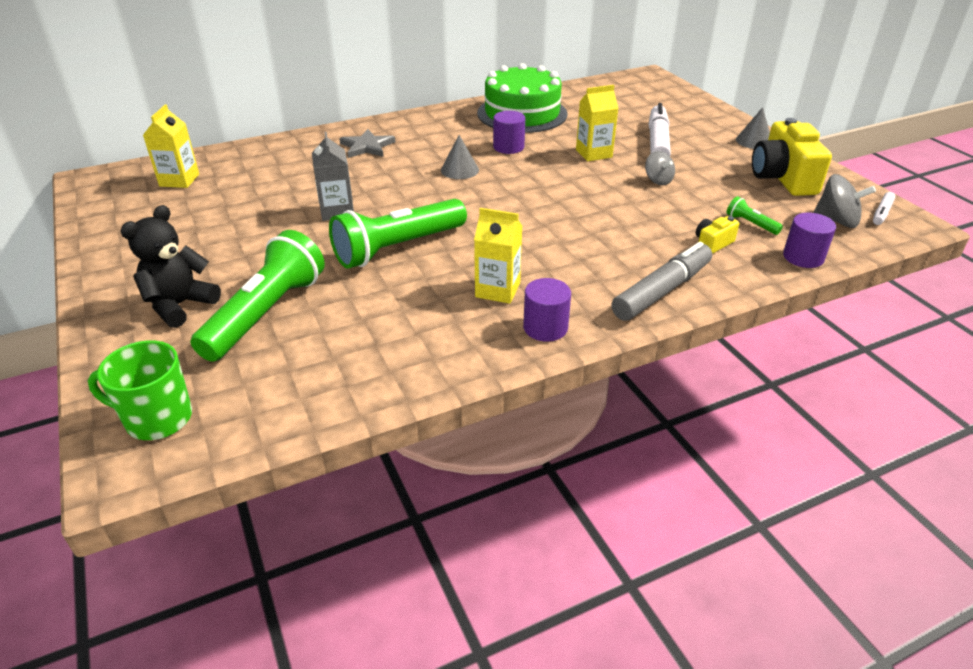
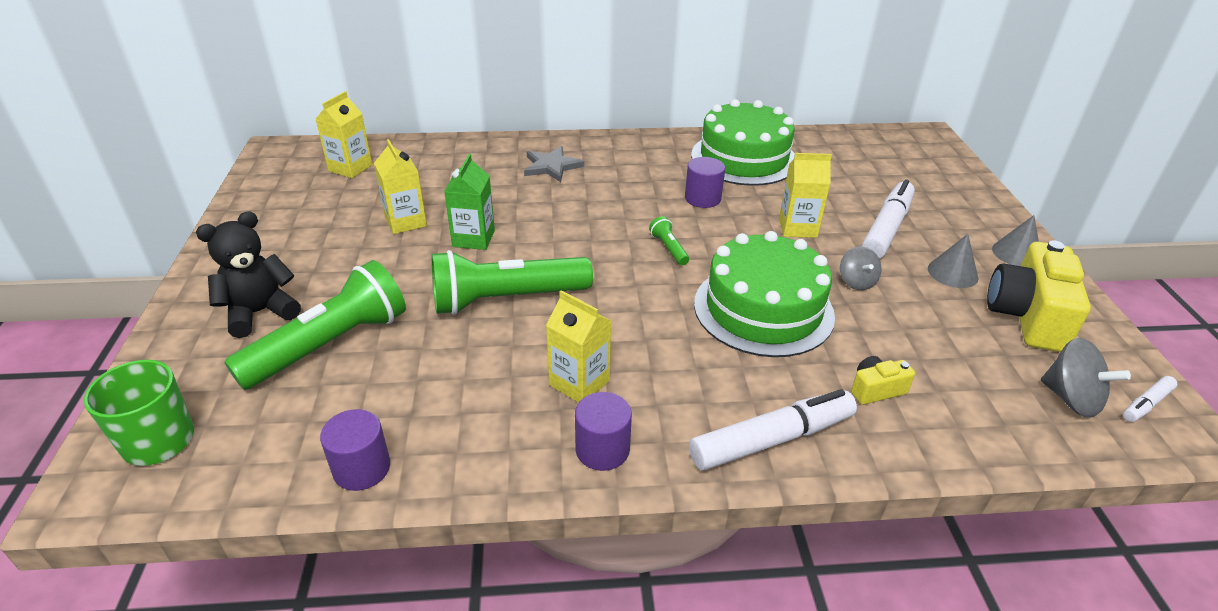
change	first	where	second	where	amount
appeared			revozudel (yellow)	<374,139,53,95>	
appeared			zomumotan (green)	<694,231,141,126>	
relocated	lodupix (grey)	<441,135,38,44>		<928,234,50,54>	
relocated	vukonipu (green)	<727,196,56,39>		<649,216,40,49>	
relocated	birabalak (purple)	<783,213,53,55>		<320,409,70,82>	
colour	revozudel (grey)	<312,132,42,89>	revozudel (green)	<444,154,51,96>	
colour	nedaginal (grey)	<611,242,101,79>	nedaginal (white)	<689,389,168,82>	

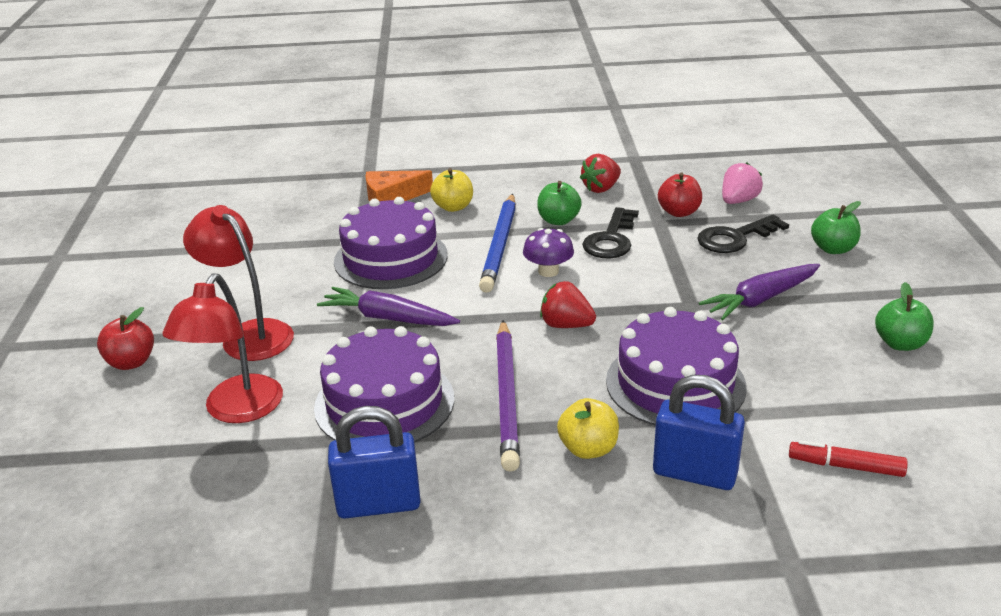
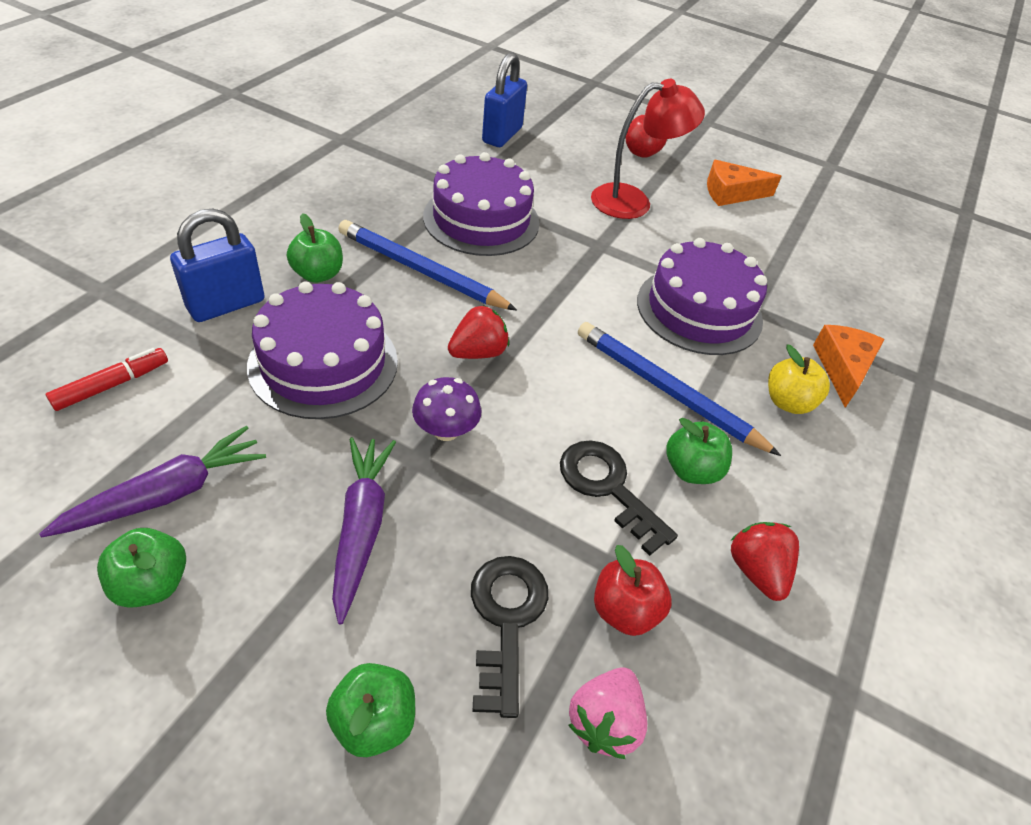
change	first	where	second	where	amount
missing	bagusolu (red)	<163,273,120,150>			
appeared			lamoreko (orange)	<707,159,75,47>	
relocated	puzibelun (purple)	<317,287,143,39>		<39,426,227,112>	
relocated	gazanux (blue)	<328,406,93,113>		<482,52,45,95>	
relocated	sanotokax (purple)	<523,228,51,49>		<412,377,69,64>	
colour	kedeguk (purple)	<496,320,24,152>	kedeguk (blue)	<339,220,178,91>	
colour	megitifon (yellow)	<557,398,62,61>	megitifon (green)	<287,213,56,70>	
spun	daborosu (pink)	<722,162,41,42>		<568,667,79,92>	45 degrees clockwise

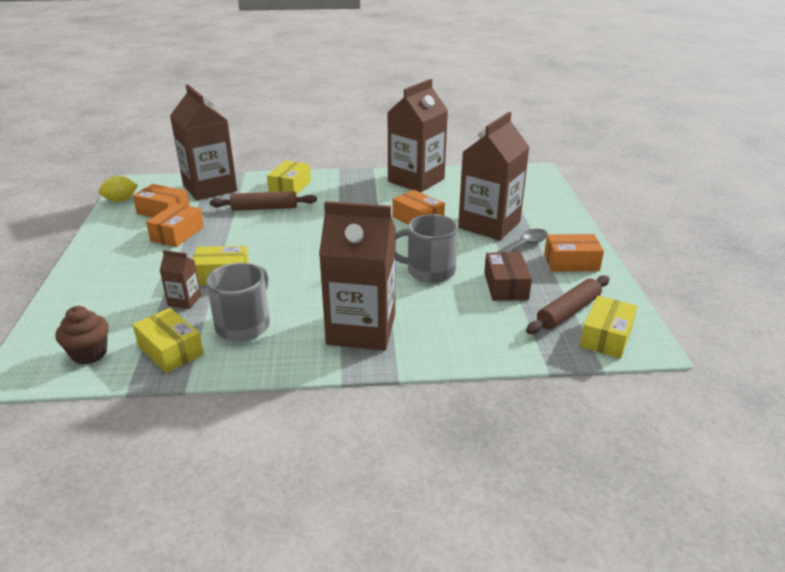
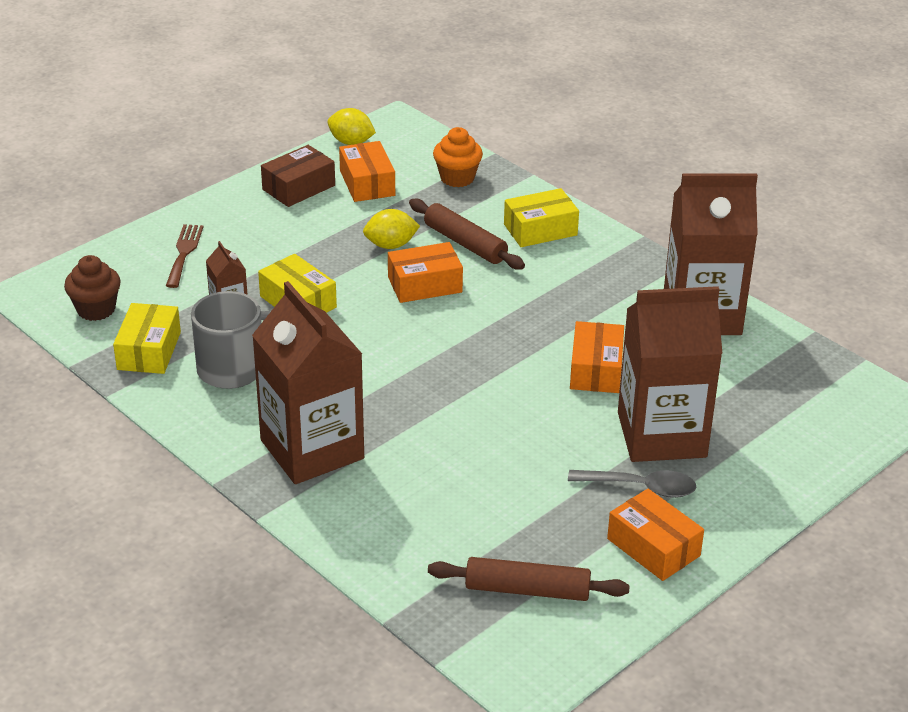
change	first	where	second	where	amount
missing	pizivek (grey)	<395,214,63,69>			
missing	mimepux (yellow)	<580,296,57,62>			
appeared			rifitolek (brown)	<166,224,38,64>	
appeared			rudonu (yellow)	<363,209,57,40>	
relocated	mimepux (orange)	<146,203,58,44>		<388,242,75,61>	
relocated	mimepux (brown)	<484,252,48,49>		<261,145,74,62>	
exchanged	revozudel (brown)	<170,84,67,117>	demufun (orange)	<433,127,50,60>	

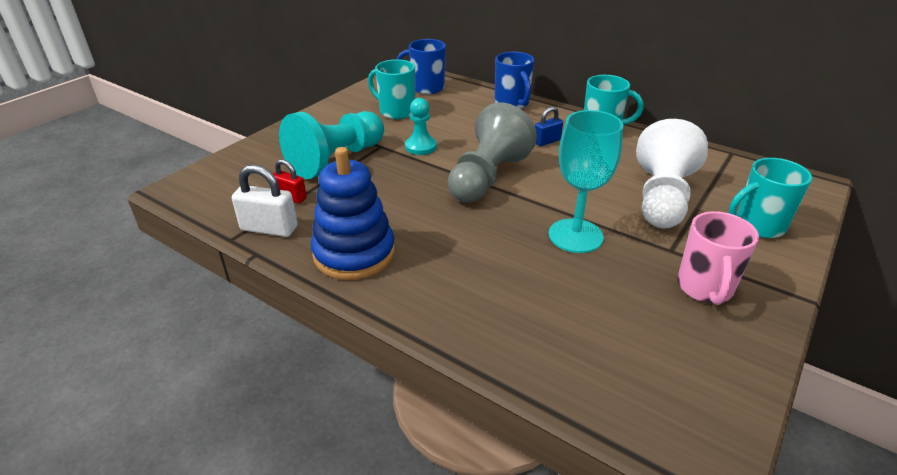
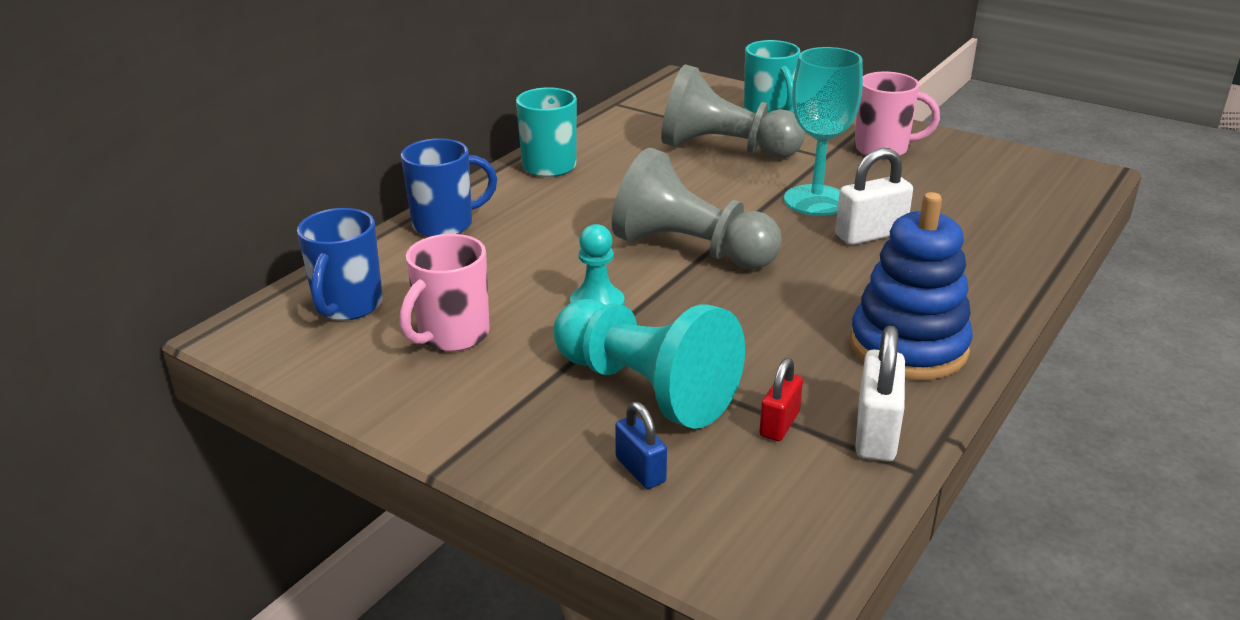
change	first	where	second	where	amount
appeared			gazanux (white)	<835,148,78,97>	
relocated	gazanux (blue)	<535,107,28,39>		<615,402,52,87>	
colour	pizivek (turquoise)	<368,59,47,60>	pizivek (pink)	<400,234,90,118>	
colour	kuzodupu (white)	<636,119,72,110>	kuzodupu (grey)	<661,64,144,94>	

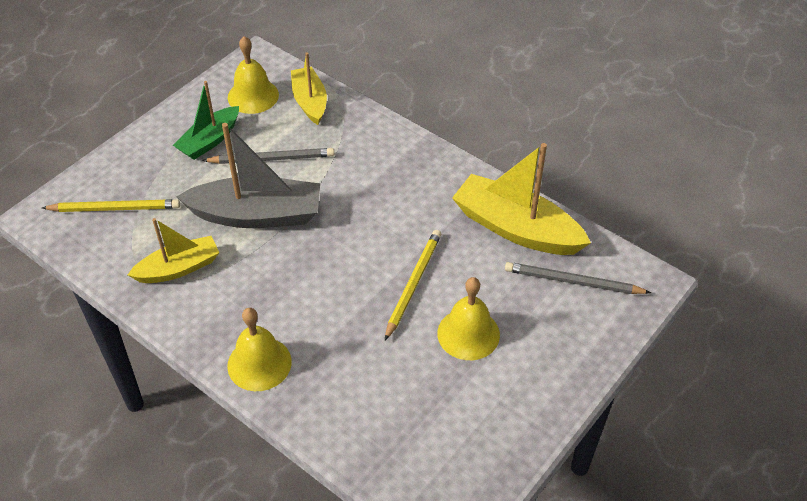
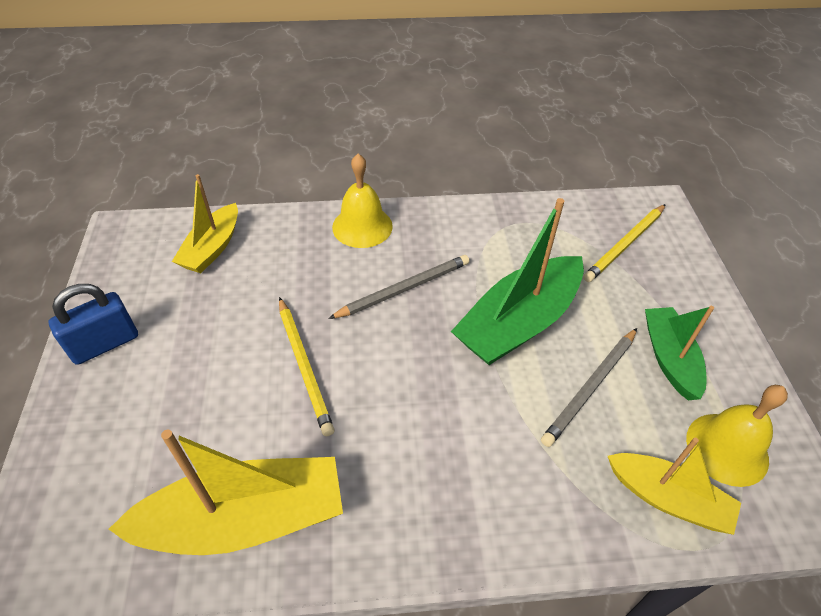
change	first	where	second	where	amount
missing	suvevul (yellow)	<437,277,63,83>			
appeared			gazanux (blue)	<49,284,89,81>	
relocated	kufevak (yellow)	<128,218,91,65>		<172,174,66,99>	
relocated	kedeguk (grey)	<505,262,146,32>		<328,255,142,64>	
colour	kufevak (grey)	<176,123,144,105>	kufevak (green)	<451,198,133,167>	

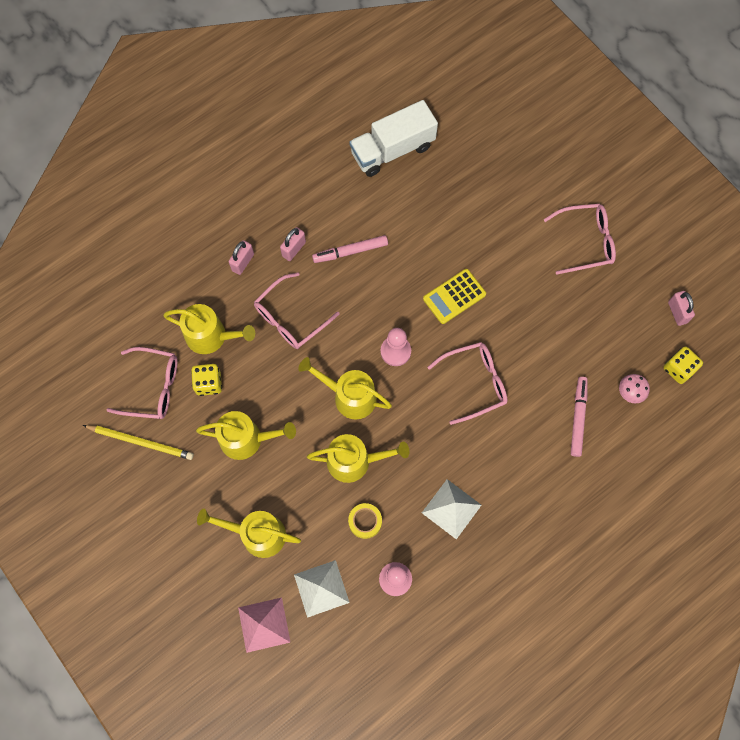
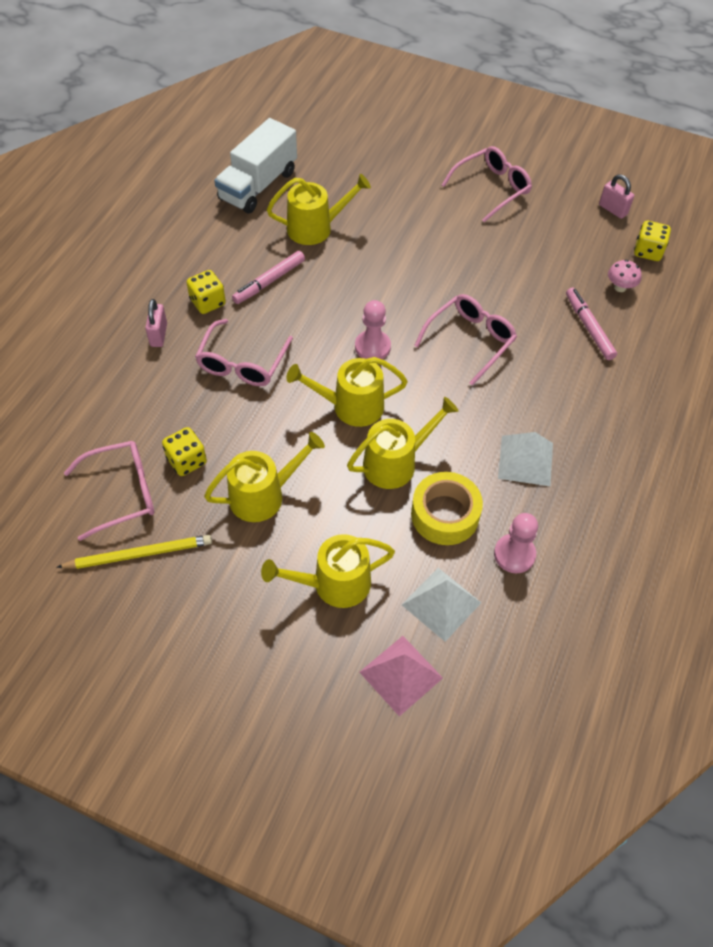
change	first	where	second	where	amount
missing	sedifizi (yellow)	<423,269,63,55>			
relocated	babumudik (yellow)	<163,304,92,50>		<267,174,104,71>	
exchanged	gazanux (pink)	<280,227,26,34>	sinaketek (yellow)	<186,270,40,44>	
size	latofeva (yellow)	<348,503,34,36>		<411,472,72,73>	x1.64

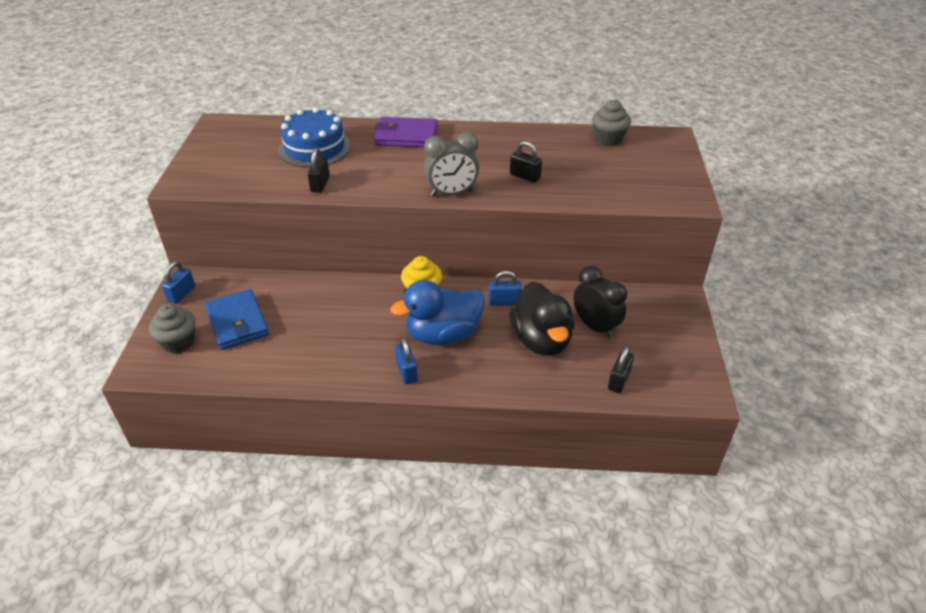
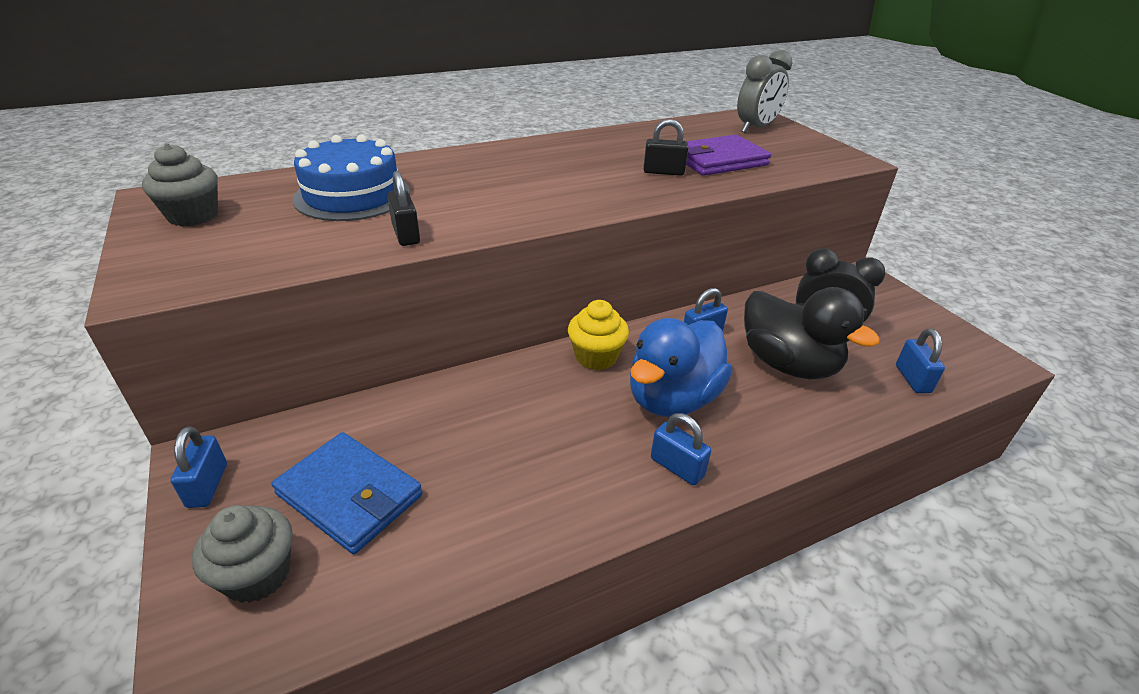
change	first	where	second	where	amount
relocated	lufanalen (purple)	<374,117,64,30>		<686,135,85,41>	
relocated	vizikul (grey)	<424,132,55,65>		<737,50,55,83>	
relocated	demufun (grey)	<592,99,39,47>		<142,143,76,83>	
colour	gazanux (black)	<608,346,26,47>	gazanux (blue)	<896,329,49,64>	

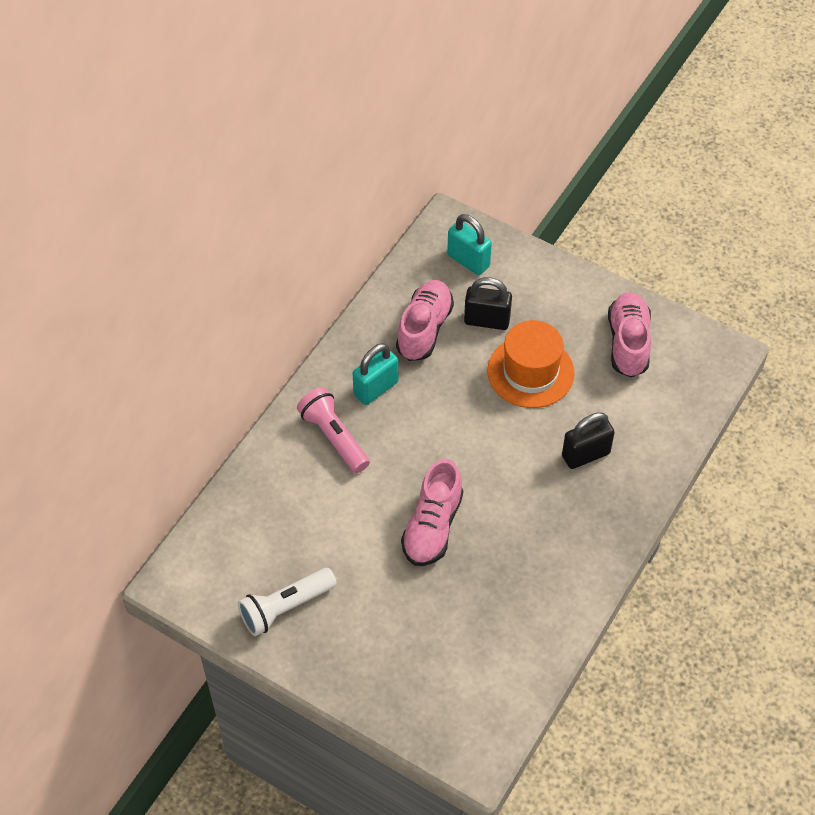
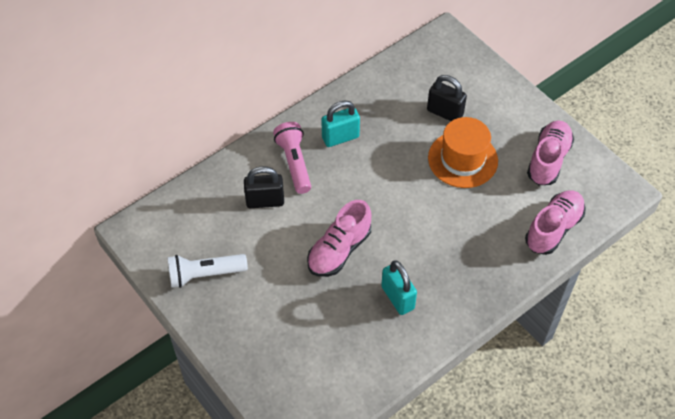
change	first	where	second	where	amount
relocated	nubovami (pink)	<396,280,58,81>		<525,190,61,65>	
relocated	gazanux (turquoise)	<447,214,45,61>		<381,260,36,55>	
relocated	gazanux (black)	<562,412,53,57>		<244,166,40,42>	

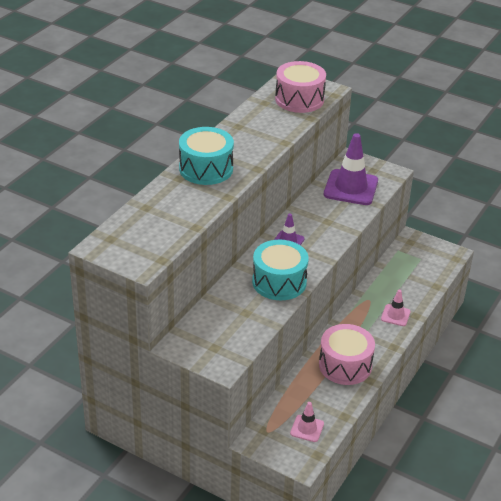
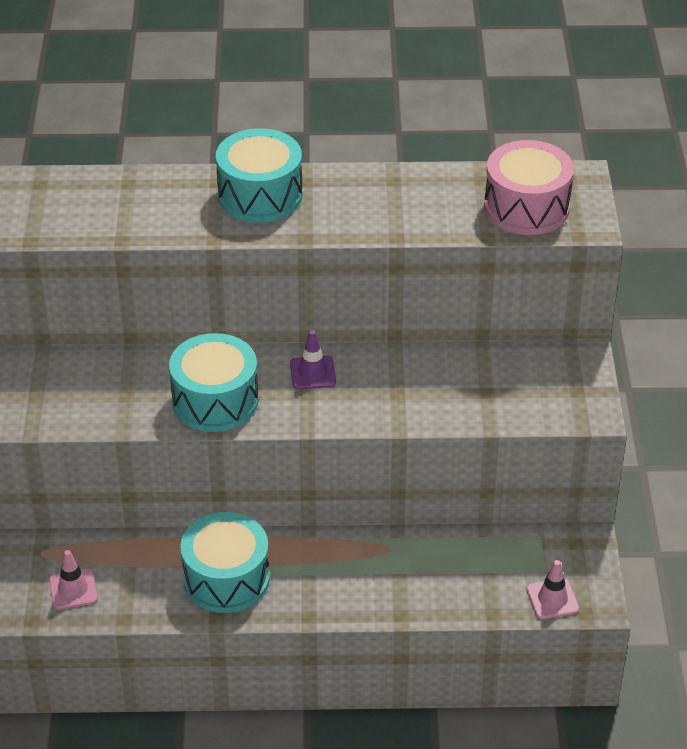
change	first	where	second	where	amount
missing	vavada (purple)	<324,133,54,72>			
relocated	vavada (pink)	<381,290,30,36>		<527,560,52,60>	
colour	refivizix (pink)	<319,324,56,61>	refivizix (turquoise)	<180,512,90,101>	

